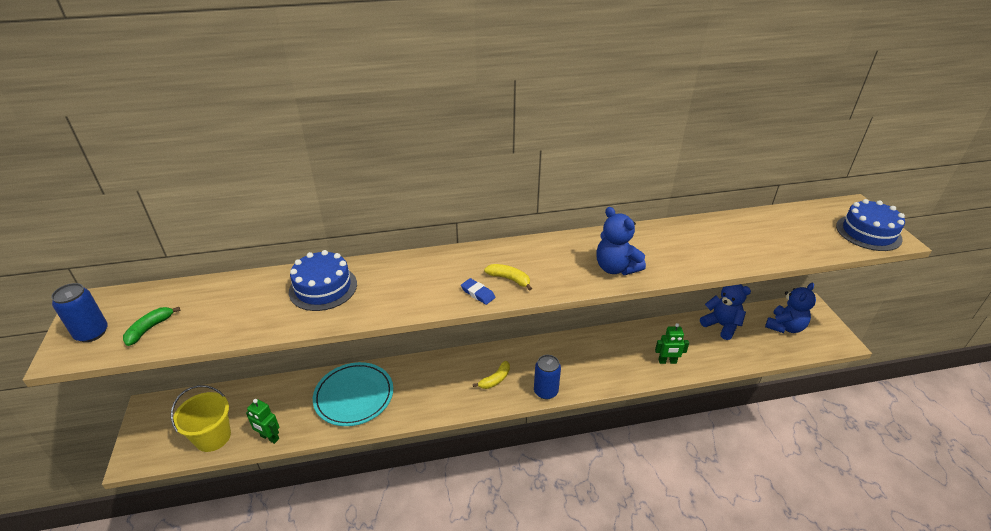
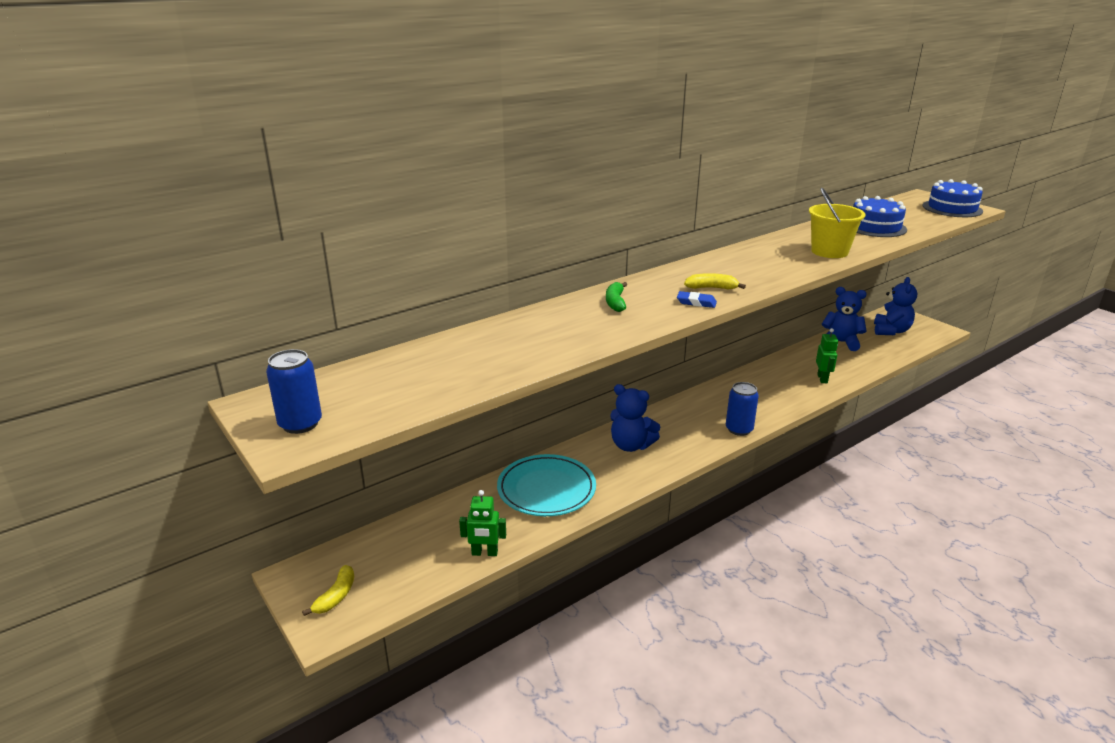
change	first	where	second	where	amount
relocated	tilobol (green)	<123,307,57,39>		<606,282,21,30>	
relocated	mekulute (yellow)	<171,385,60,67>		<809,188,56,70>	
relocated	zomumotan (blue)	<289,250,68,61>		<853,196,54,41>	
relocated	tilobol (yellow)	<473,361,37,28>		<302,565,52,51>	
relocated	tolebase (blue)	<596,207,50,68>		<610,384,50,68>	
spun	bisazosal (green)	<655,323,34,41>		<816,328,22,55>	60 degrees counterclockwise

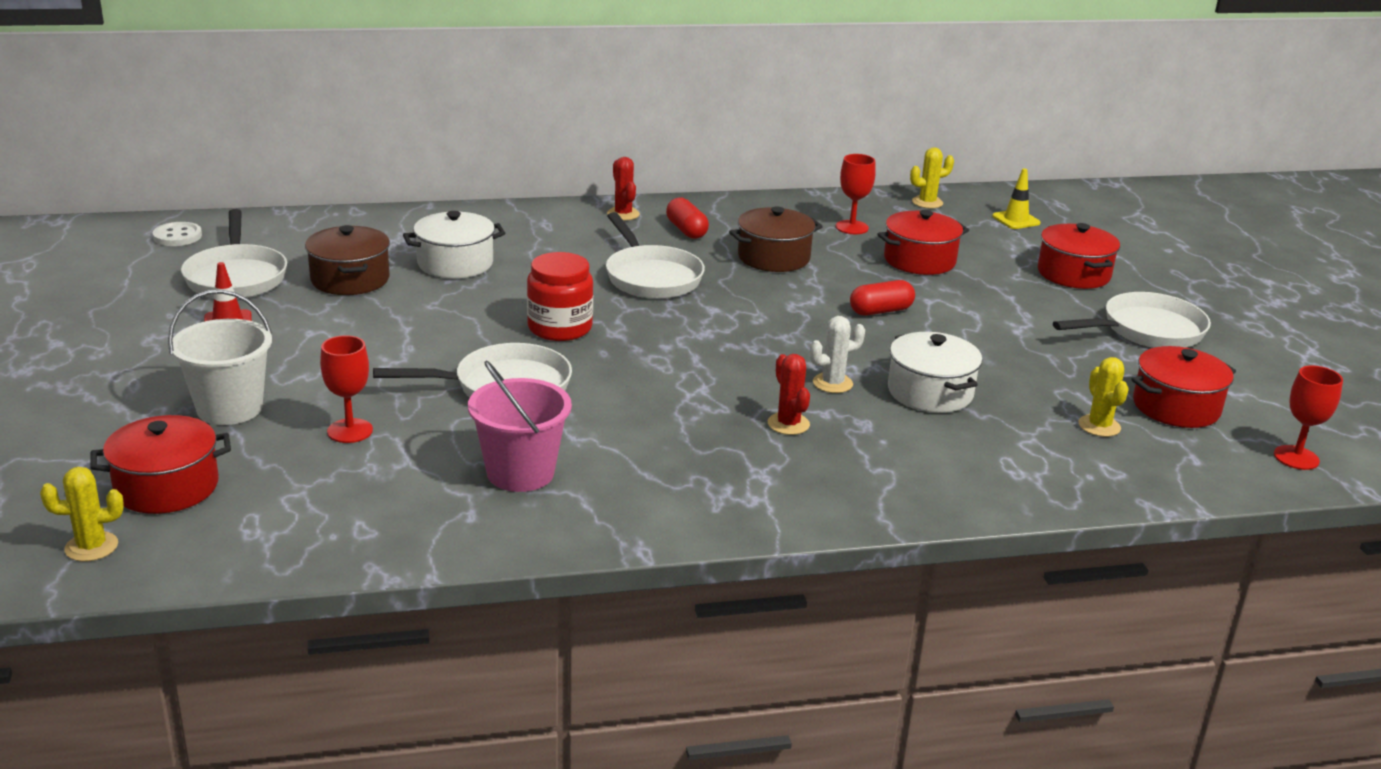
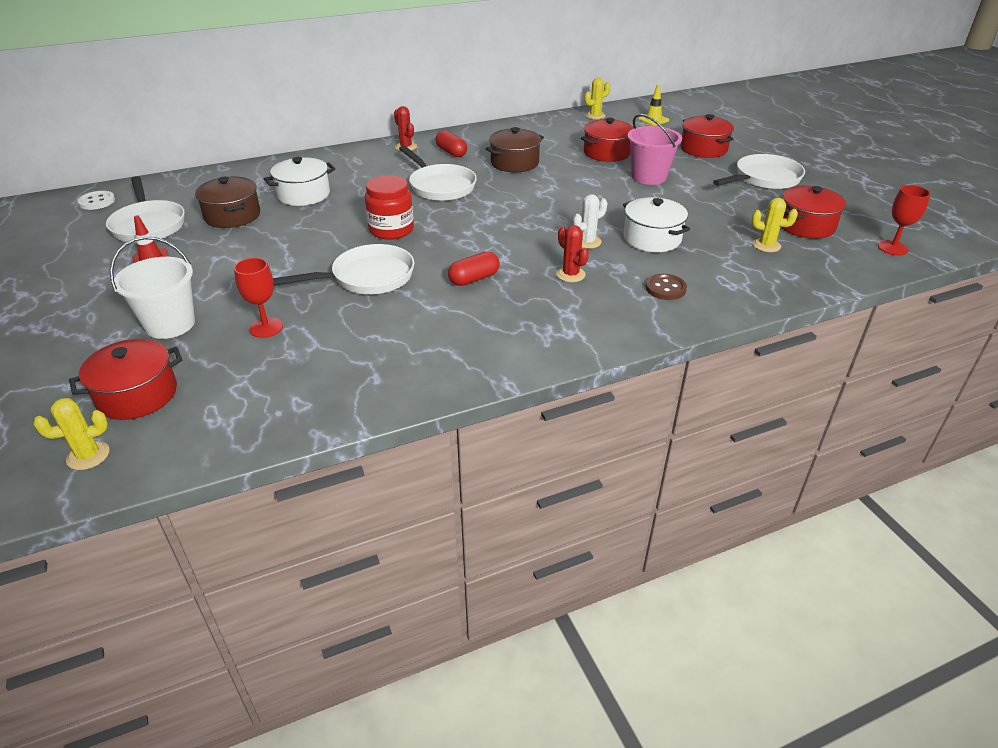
change	first	where	second	where	amount
missing	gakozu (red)	<836,154,40,80>			
appeared			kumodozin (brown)	<646,274,41,26>	
relocated	mekulute (pink)	<468,360,104,132>		<627,114,55,71>	
relocated	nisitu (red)	<850,280,65,35>		<448,251,52,35>	
spun	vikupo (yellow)	<1079,357,50,80>		<752,198,46,54>	45 degrees counterclockwise

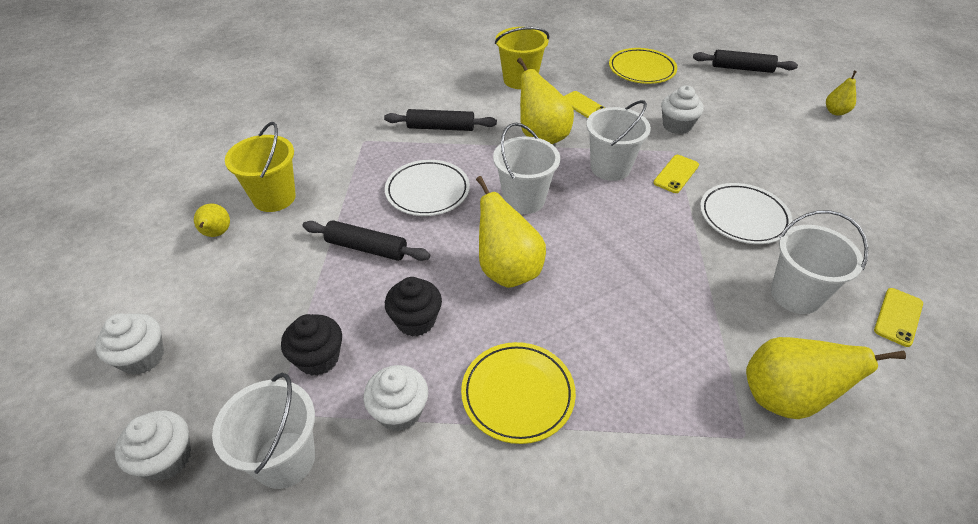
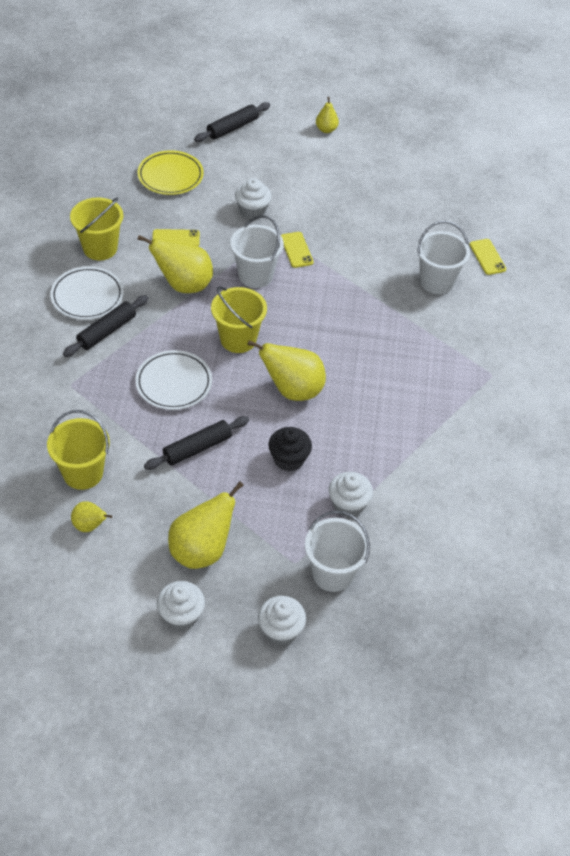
change	first	where	second	where	amount
missing	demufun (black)	<281,314,61,62>			
missing	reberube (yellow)	<461,342,115,102>			
relocated	reberube (white)	<700,183,93,61>		<50,266,74,54>	
relocated	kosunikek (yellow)	<746,337,160,82>		<168,481,76,88>	
colour	mekulute (white)	<493,123,67,91>	mekulute (yellow)	<211,286,56,67>	

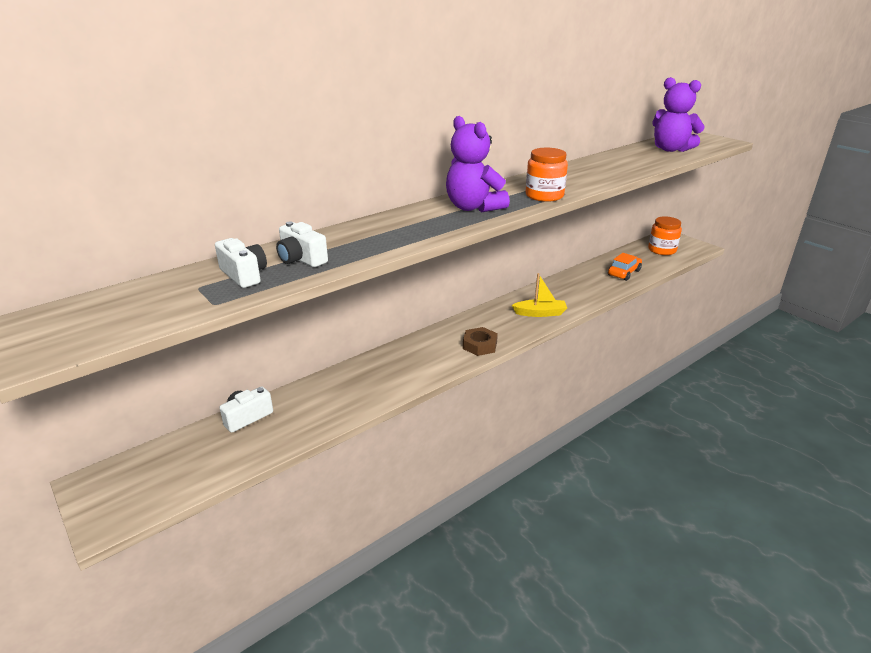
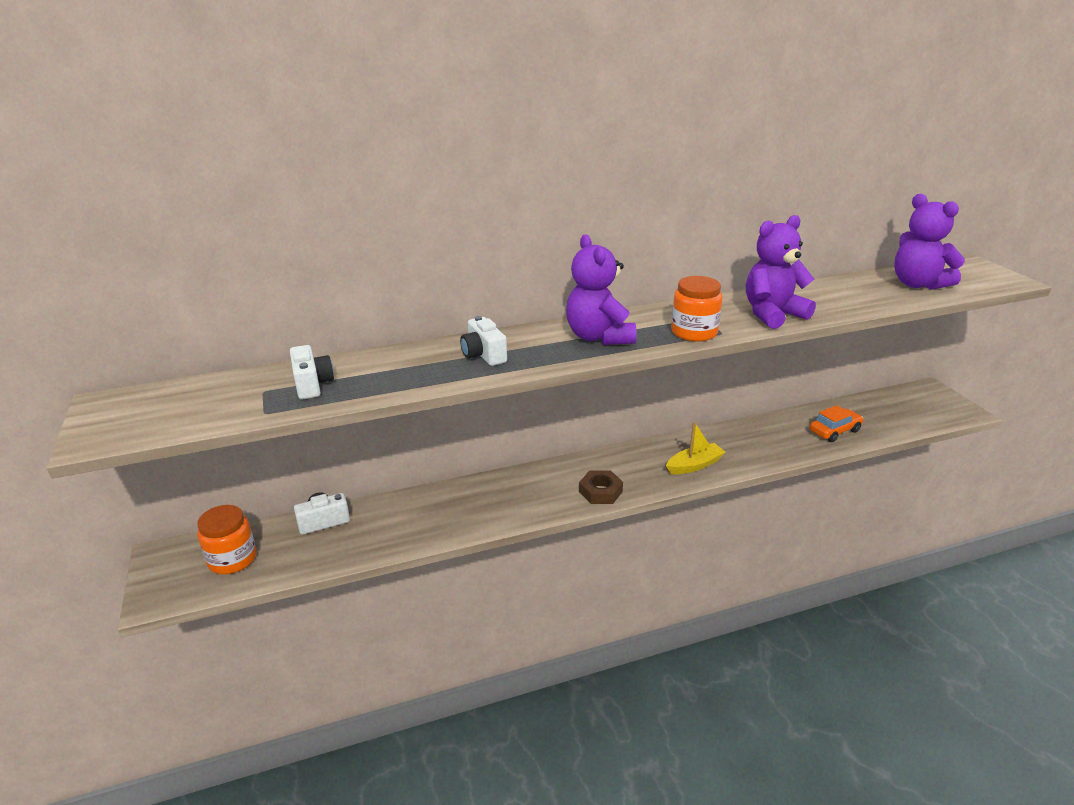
change	first	where	second	where	amount
appeared			tolebase (purple)	<746,215,70,114>	
relocated	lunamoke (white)	<276,222,52,45>		<460,316,47,50>	
relocated	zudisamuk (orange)	<648,216,34,39>		<197,505,59,69>	
spun	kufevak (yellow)	<512,273,55,44>		<666,422,59,52>	45 degrees counterclockwise

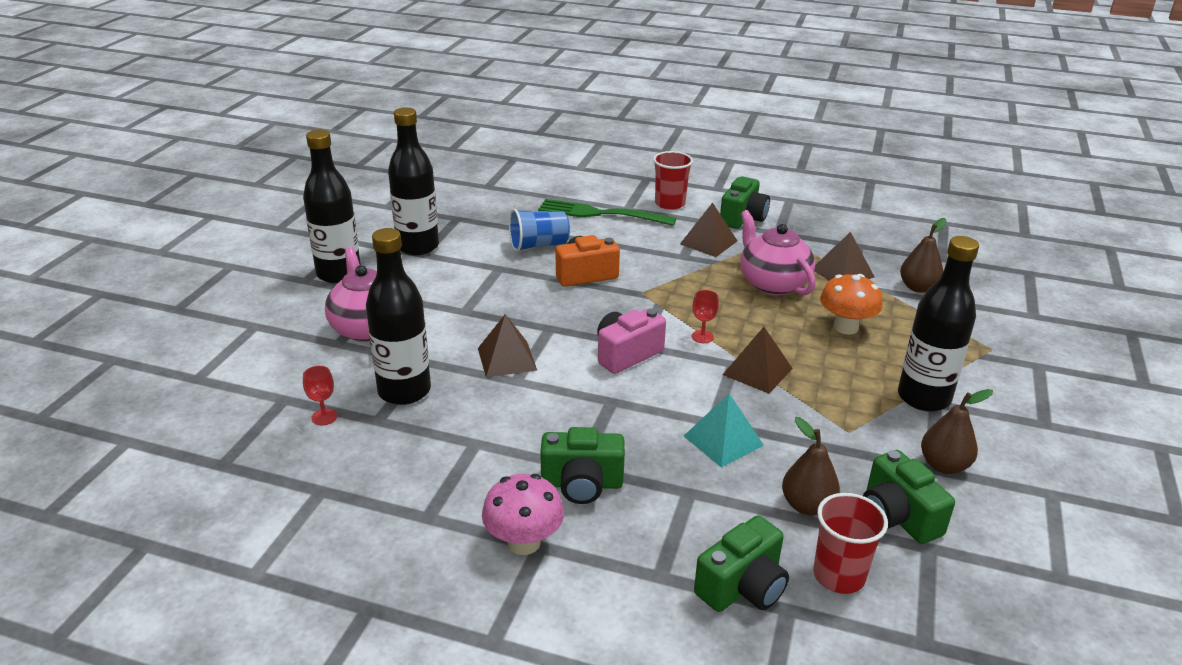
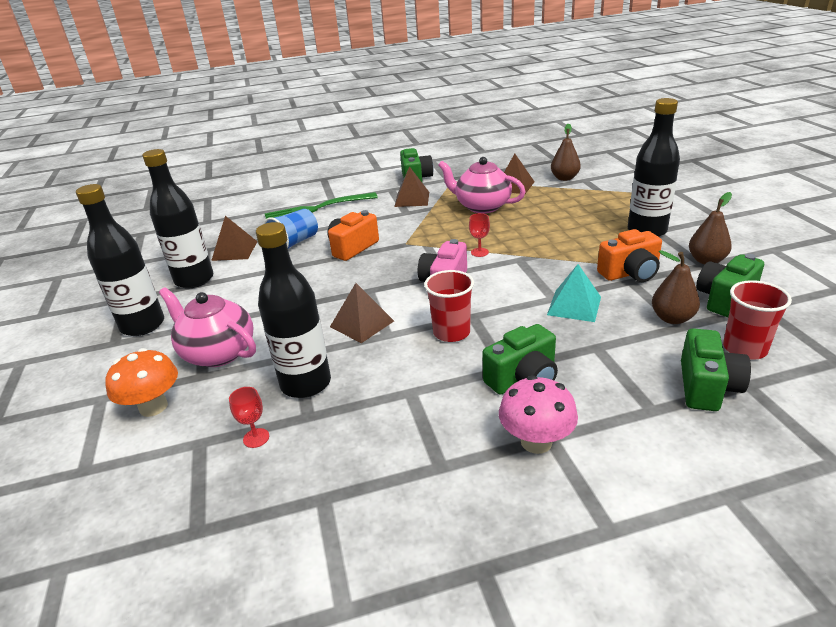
change	first	where	second	where	amount
appeared			lunamoke (orange)	<597,229,65,53>	
relocated	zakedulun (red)	<653,151,40,59>		<424,270,50,72>	
relocated	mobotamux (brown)	<723,327,70,67>		<211,216,47,45>	
relocated	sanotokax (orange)	<820,274,62,61>		<105,348,73,69>	
spun	lunamoke (green)	<863,450,92,94>		<696,254,68,63>	105 degrees clockwise

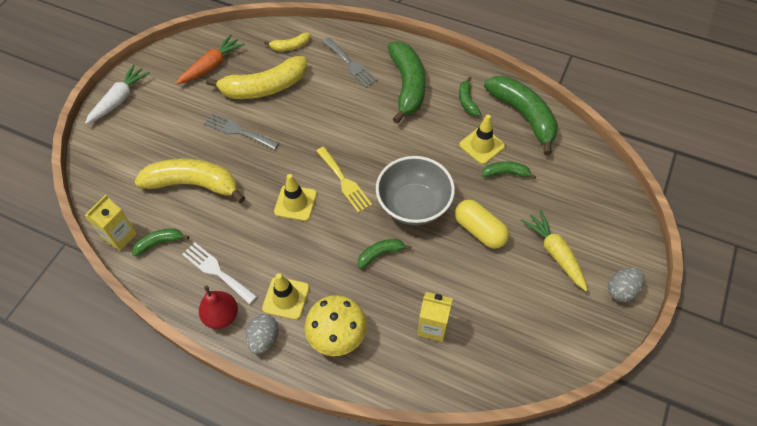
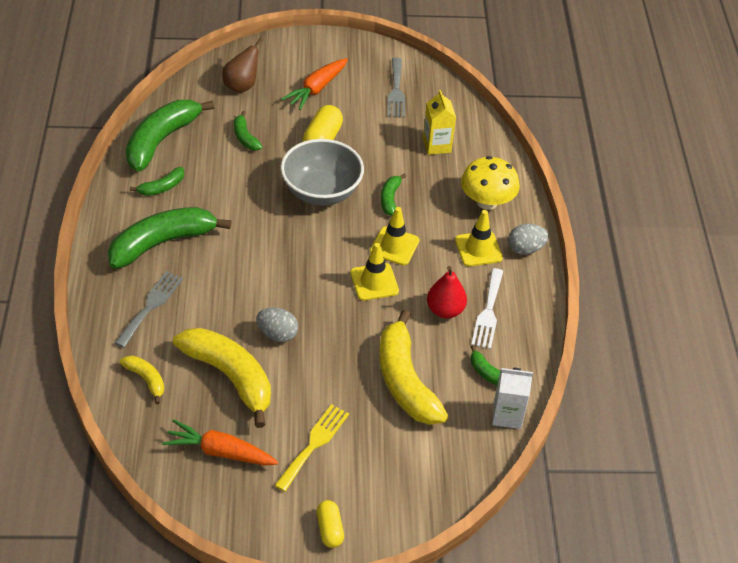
change	first	where	second	where	amount
appeared			kosunikek (brown)	<222,37,41,56>	
relocated	kosunikek (red)	<199,286,39,43>		<427,266,40,52>	
relocated	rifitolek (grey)	<204,113,75,37>		<388,57,17,61>	
relocated	rifitolek (yellow)	<316,146,56,67>		<274,404,75,88>	
relocated	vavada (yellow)	<459,115,46,49>		<370,207,50,58>	
relocated	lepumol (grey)	<608,267,37,35>		<256,307,42,35>	
exchanged	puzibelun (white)	<85,65,65,59>	nisitu (yellow)	<316,500,28,48>	
colour	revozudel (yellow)	<85,195,52,56>	revozudel (white)	<492,368,41,61>	
colour	puzibelun (yellow)	<521,210,67,81>	puzibelun (orange)	<281,58,67,52>	
spun	tilobol (green)	<358,239,53,30>		<381,173,25,43>	60 degrees clockwise

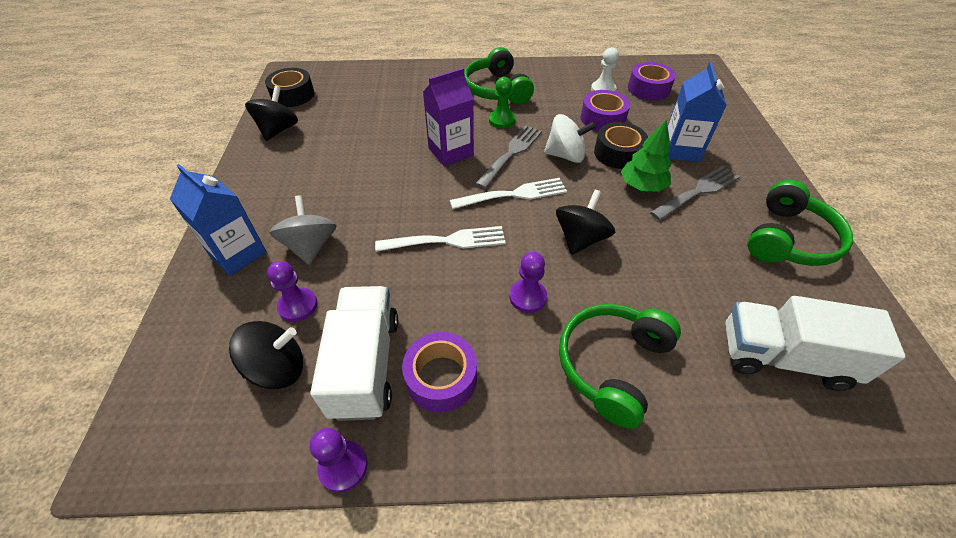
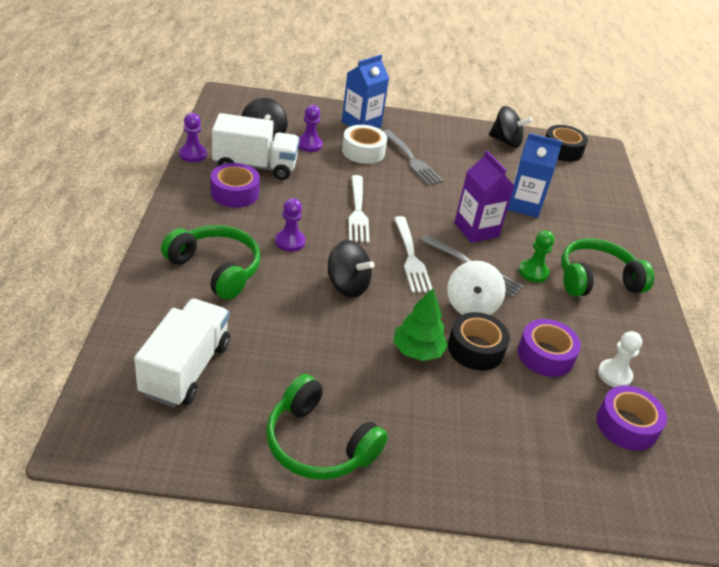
change	first	where	second	where	amount
relocated	rifitolek (grey)	<650,166,90,54>		<383,130,60,55>	
relocated	revozudel (blue)	<667,62,60,100>		<507,133,56,85>	
exchanged	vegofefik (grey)	<270,195,67,70>	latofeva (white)	<342,125,45,39>	

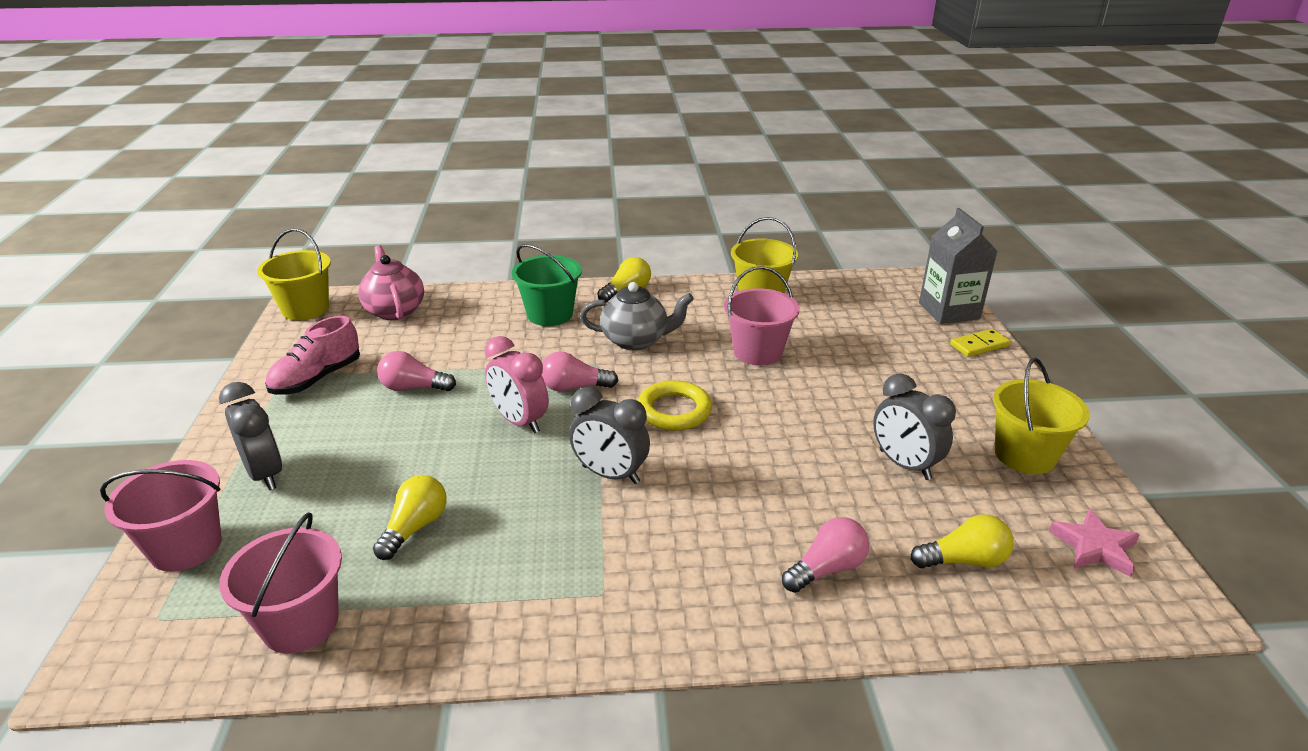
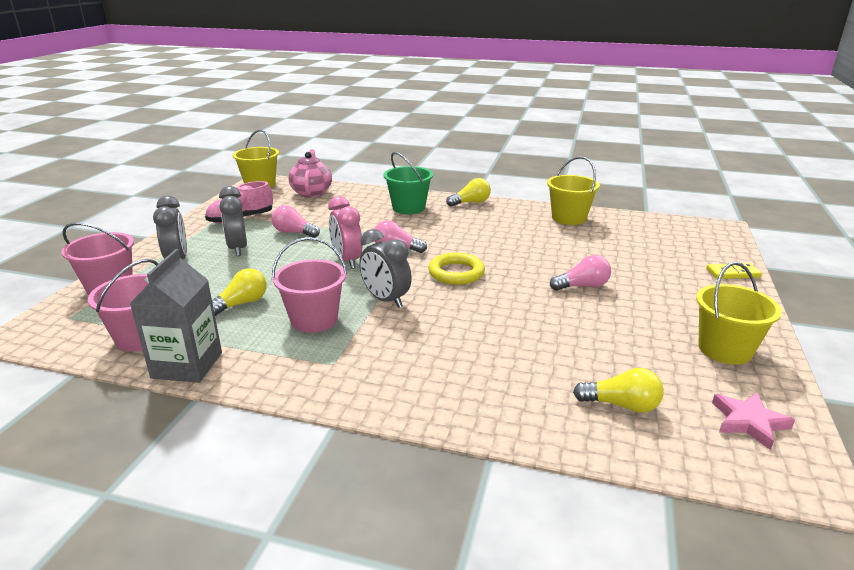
change	first	where	second	where	amount
missing	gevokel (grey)	<580,282,114,68>			
relocated	mekulute (pink)	<724,266,76,100>		<272,237,75,96>	
relocated	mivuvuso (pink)	<782,517,87,76>		<550,255,61,36>	
relocated	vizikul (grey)	<873,373,83,107>		<219,186,28,70>	
relocated	revozudel (grey)	<919,208,79,116>		<129,249,93,134>	

